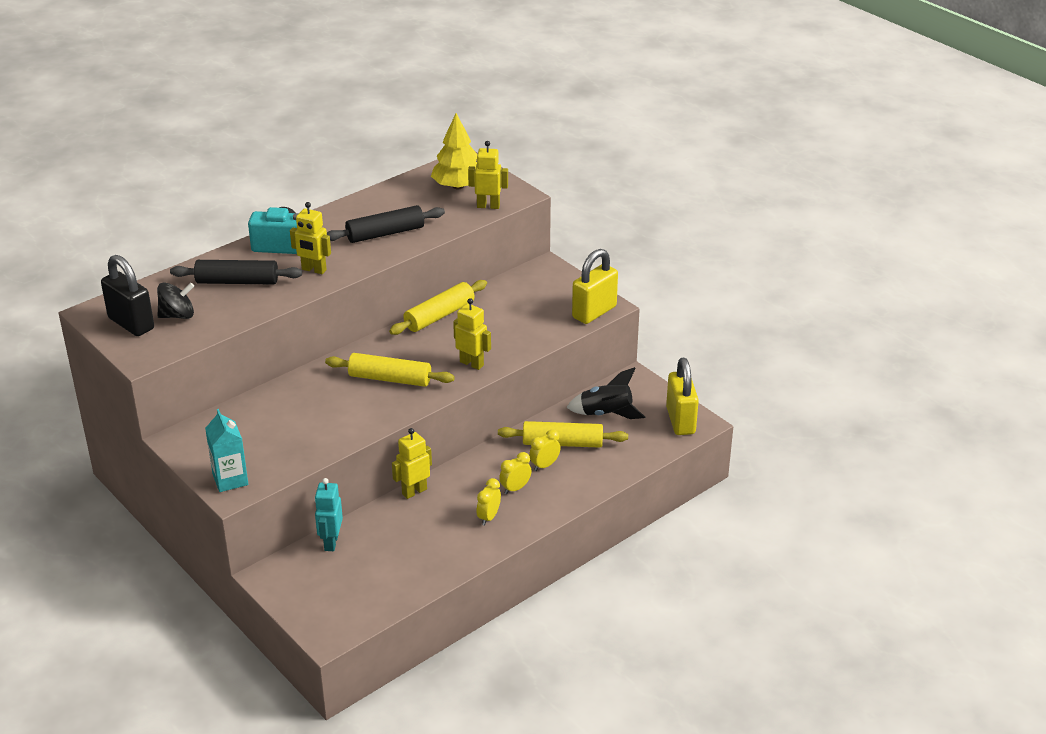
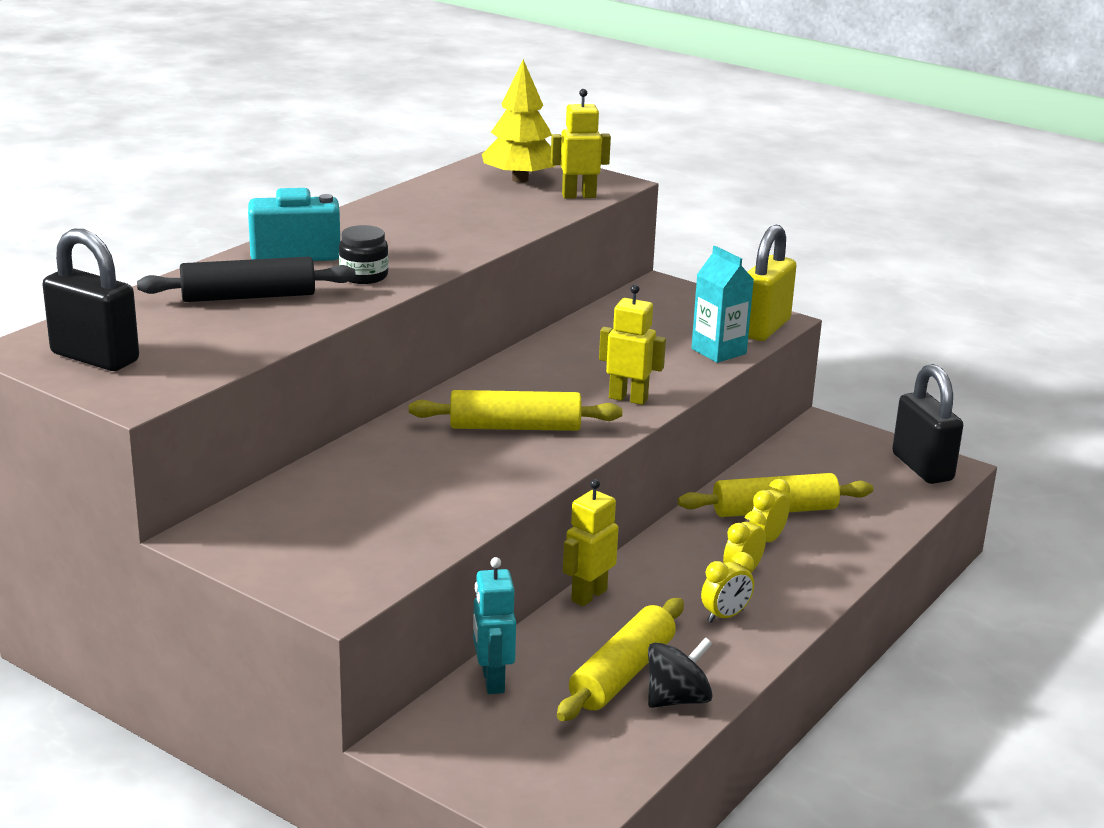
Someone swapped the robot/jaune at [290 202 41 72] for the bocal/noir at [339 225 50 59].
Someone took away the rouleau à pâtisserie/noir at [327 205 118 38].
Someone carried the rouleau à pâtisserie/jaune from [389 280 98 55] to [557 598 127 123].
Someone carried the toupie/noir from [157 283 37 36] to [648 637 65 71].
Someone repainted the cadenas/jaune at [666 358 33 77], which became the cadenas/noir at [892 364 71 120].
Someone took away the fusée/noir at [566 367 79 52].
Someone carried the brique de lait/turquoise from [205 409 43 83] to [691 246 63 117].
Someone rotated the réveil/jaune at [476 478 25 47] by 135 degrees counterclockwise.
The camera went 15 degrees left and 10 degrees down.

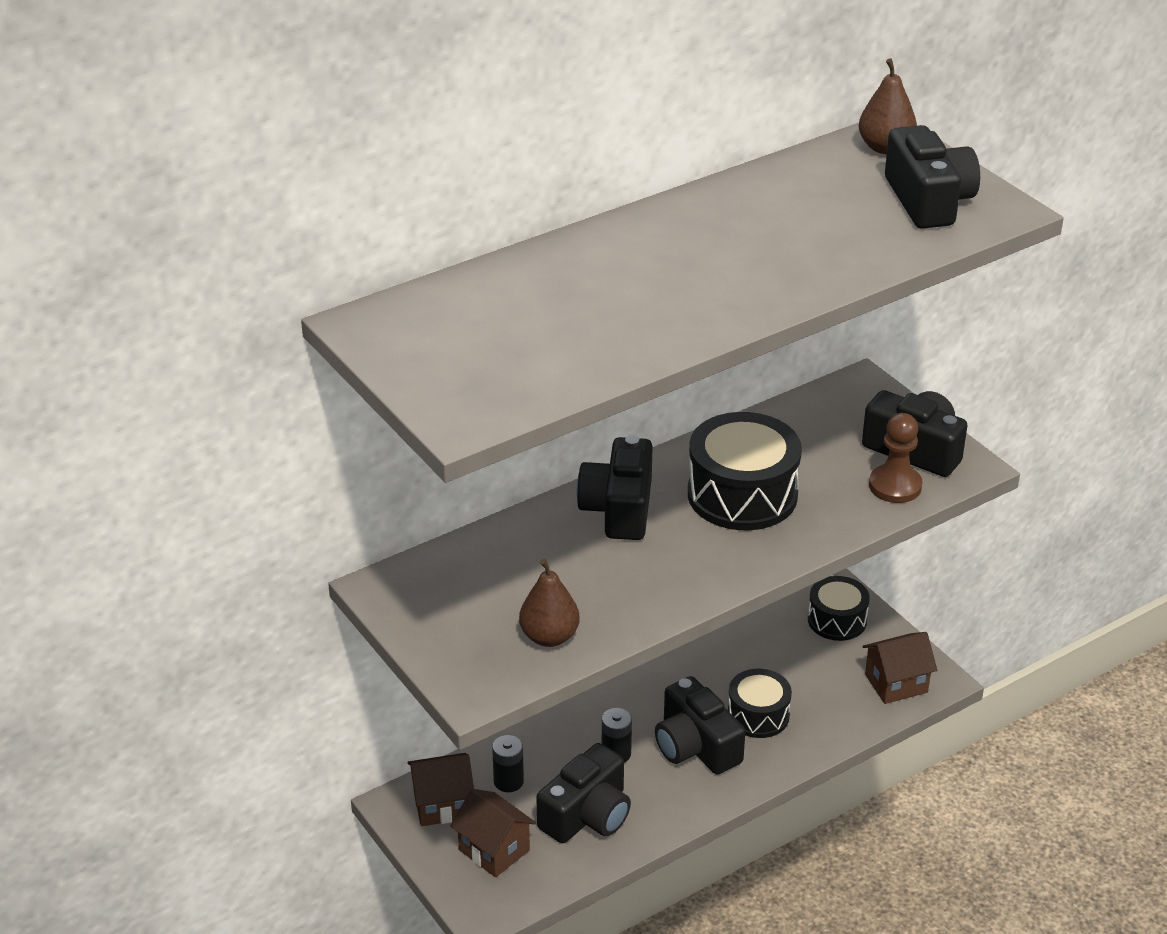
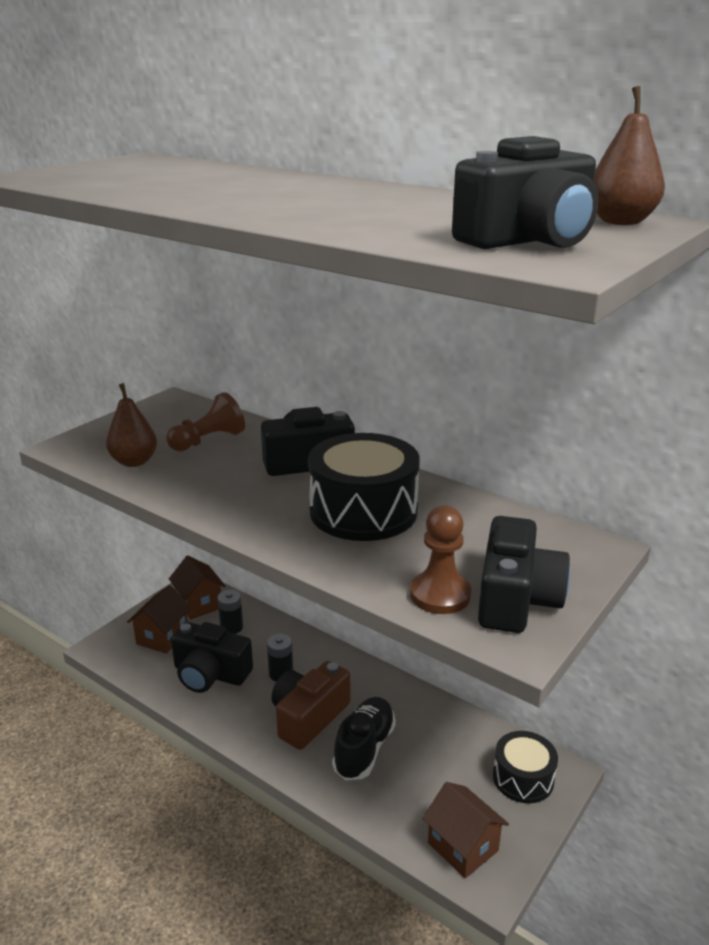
Someone swapped the tambour/noir at [728 669 64 69] for the chaussure/noir at [332 697 64 83].
Someone repainted the appareil photo/noir at [655 676 90 99], which became the appareil photo/marron at [272 661 78 89].
Someone put down the pion/marron at [167 392 78 60].
The camera went 70 degrees right and 10 degrees down.

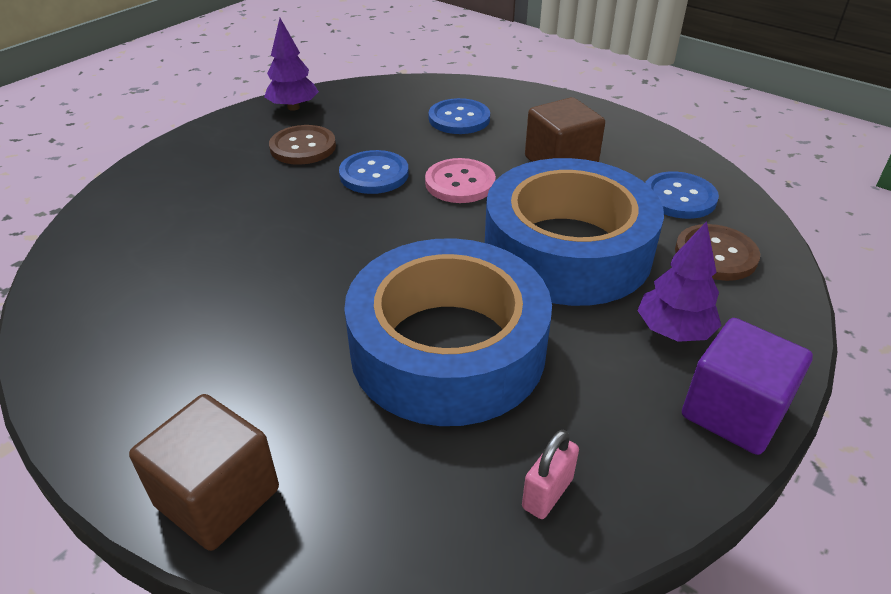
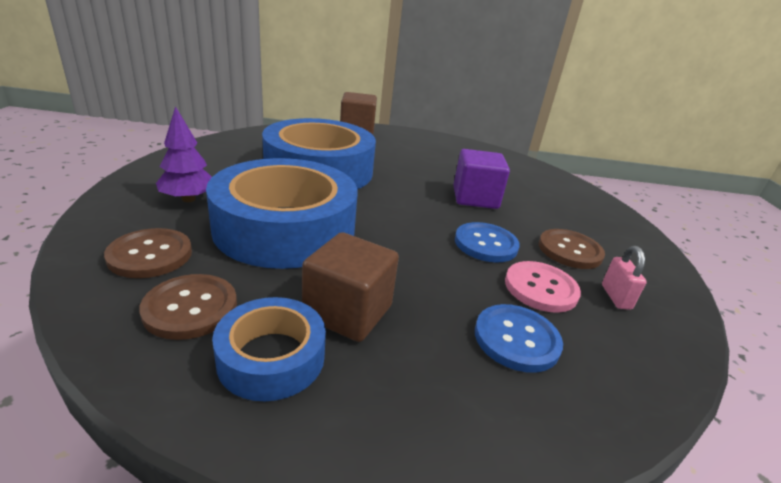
Someone took away the arbre/violet at [264 18 55 93].
Someone carried the bouton/rose from [425 158 71 45] to [505 261 76 52].
Someone repainted the bouton/bleu at [645 171 74 48], which became the bouton/marron at [140 274 97 66].
Someone carried the cube/violet from [682 318 131 137] to [453 149 57 60].
Someone carried the cadenas/rose from [522 429 57 90] to [602 246 45 64].
Someone put down the ruban adhésif/bleu at [212 297 114 104].
The camera went 140 degrees right and 10 degrees down.

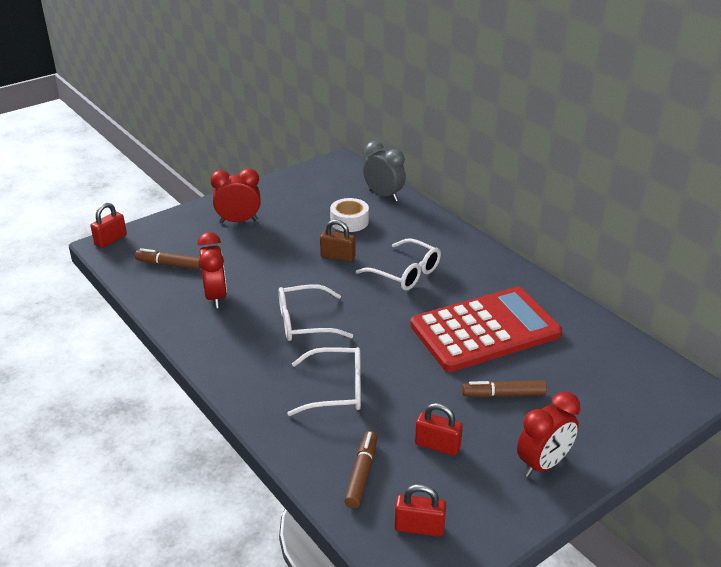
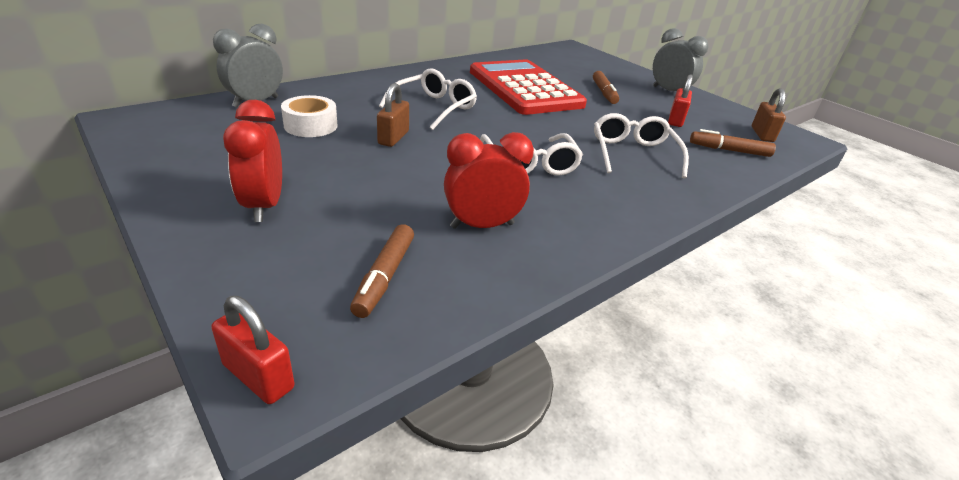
Someone repainted the réveil/rouge at [517 392 63 85], which became the réveil/gris at [653 28 56 63].
Someone repainted the cadenas/rouge at [395 484 51 53], which became the cadenas/marron at [752 88 34 54].
The camera went 95 degrees left and 0 degrees up.

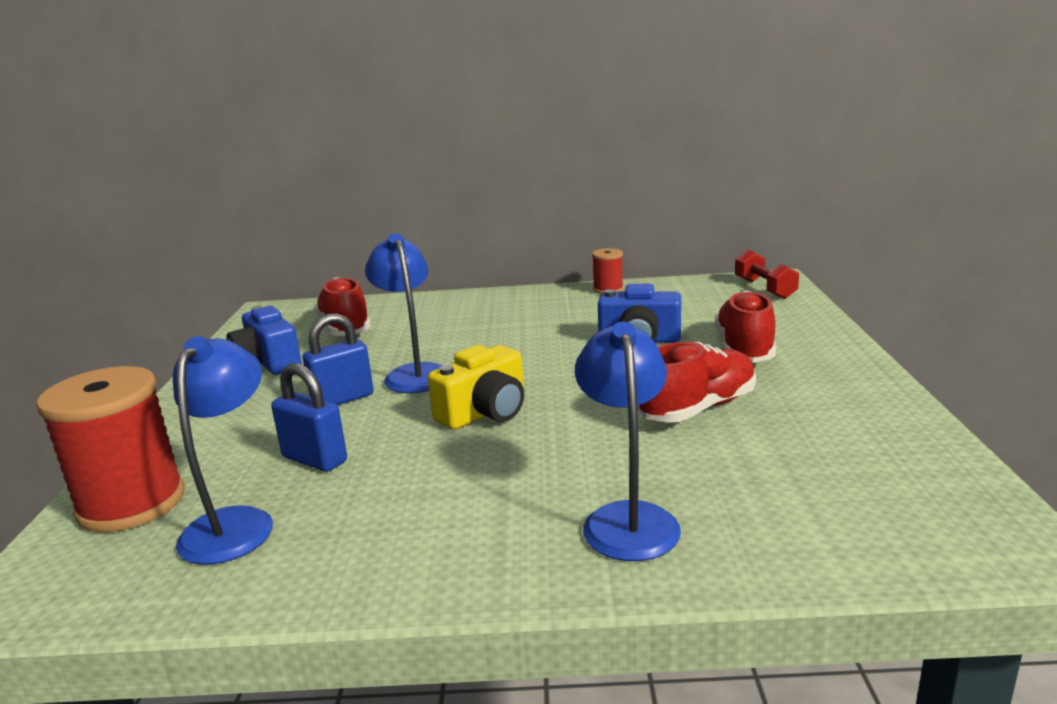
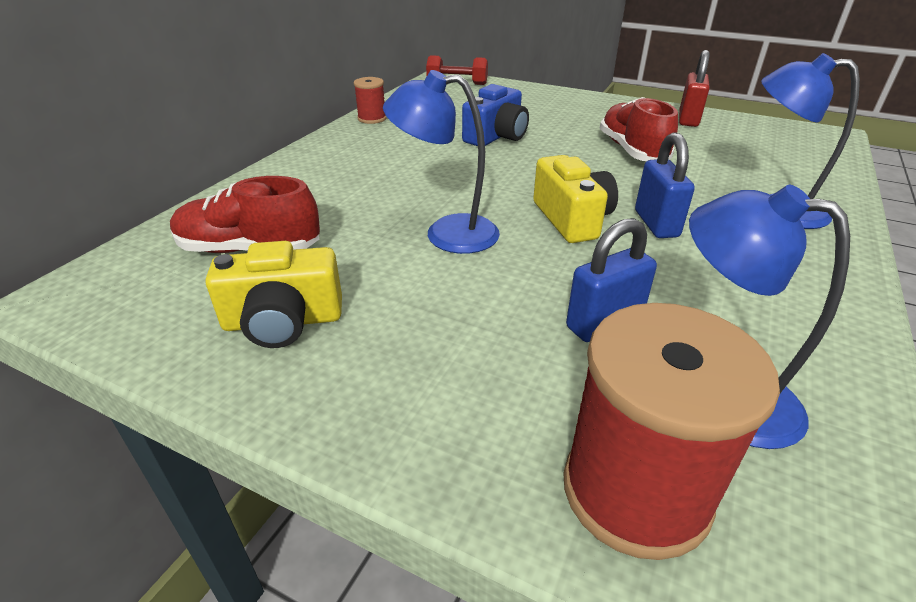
Someone took away the chaussure/rouge at [715 290 61 73].
Someone repainted the appareil photo/bleu at [226 306 76 69], which became the appareil photo/jaune at [206 241 136 107].
Someone carried the cadenas/bleu from [302 313 72 92] to [635 132 60 106].
Someone put down the cadenas/rouge at [679 50 30 77].
The camera went 65 degrees left and 15 degrees up.

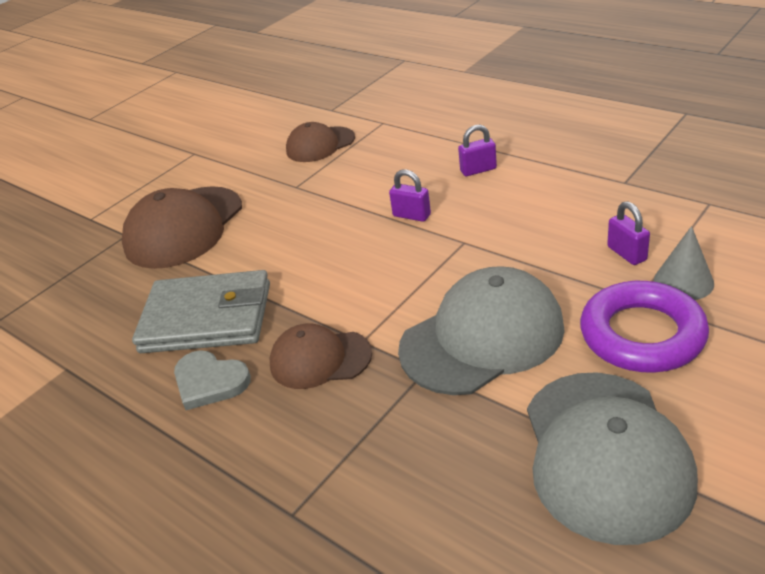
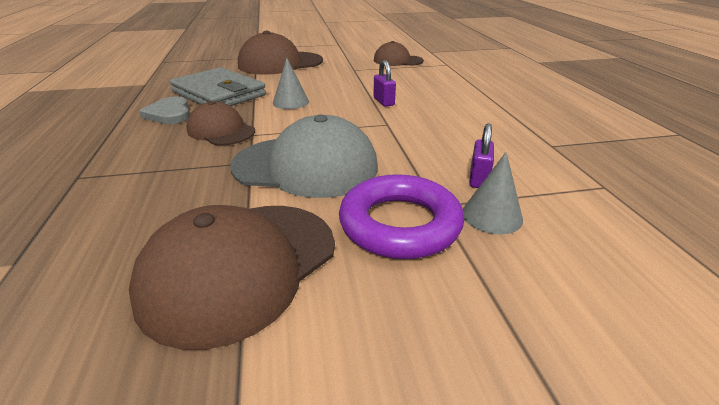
Someone took away the cadenas/violet at [458 125 39 51].
Someone repainted the casquette/gris at [527 372 171 173], which became the casquette/marron at [129 205 206 145].
Someone put down the cône/gris at [273 58 36 51].
The camera went 35 degrees right and 5 degrees down.

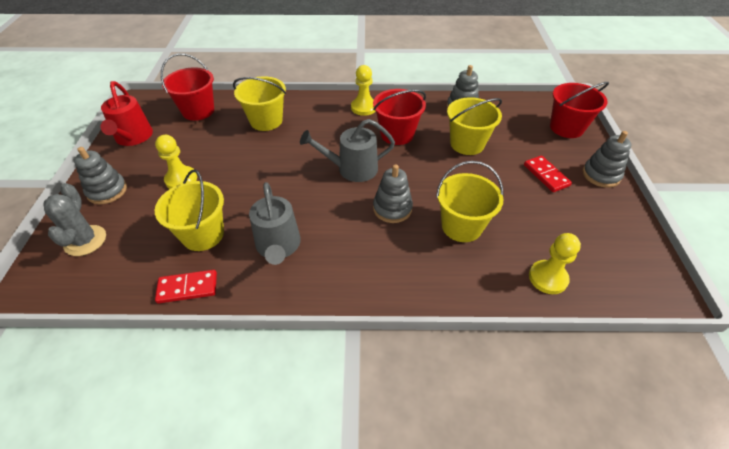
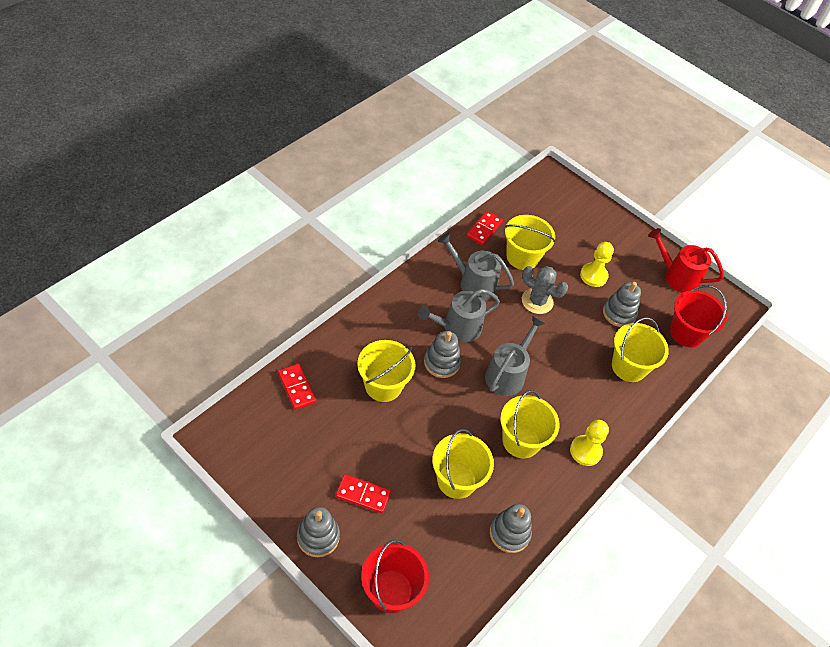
Someone repainted the seau/rouge at [373 89 53 56], which became the seau/jaune at [500 390 60 68].
Someone carried the jouet à empiler/gris from [74 147 53 57] to [603 282 38 45].
Someone carried the cactus/gris from [43 183 63 73] to [522 266 46 48].
Someone swapped the pion/jaune at [529 233 52 61] for the domino/rouge at [278 364 38 46].
Someone put down the arrosoir/gris at [418 289 82 53].
The camera went 125 degrees right and 5 degrees up.

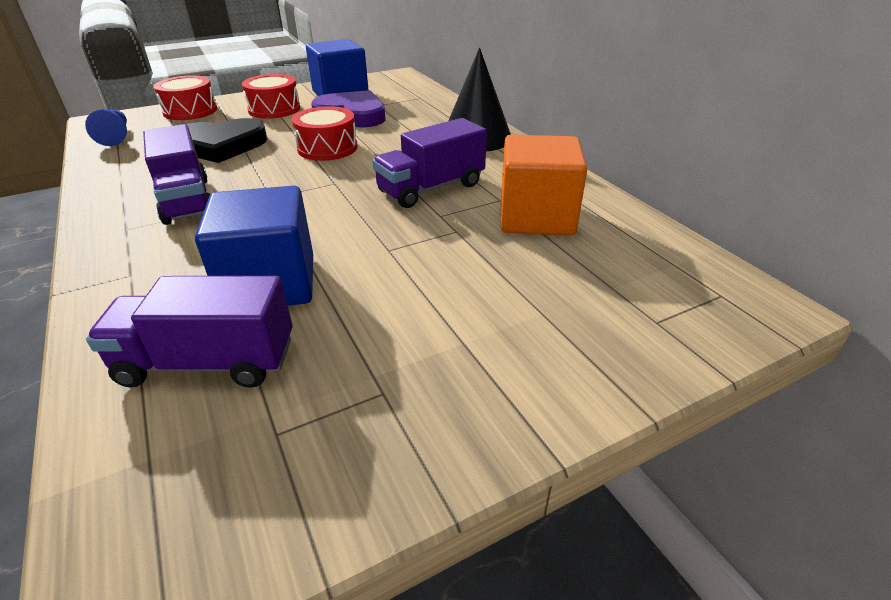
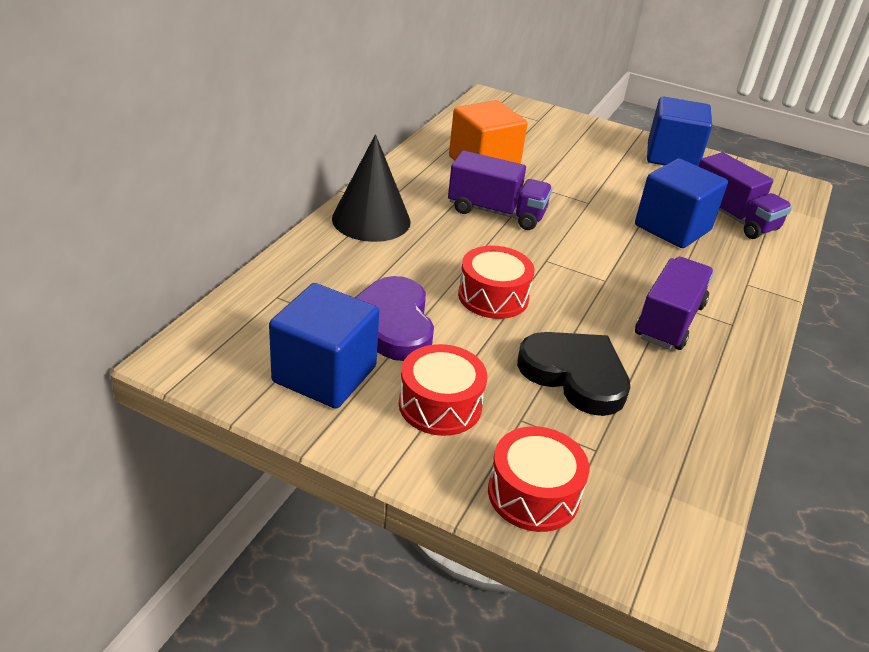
Someone took away the pion/bleu at [85 109 42 37].
Someone put down the cube/bleu at [647 96 65 70].
The camera went 130 degrees left and 0 degrees up.

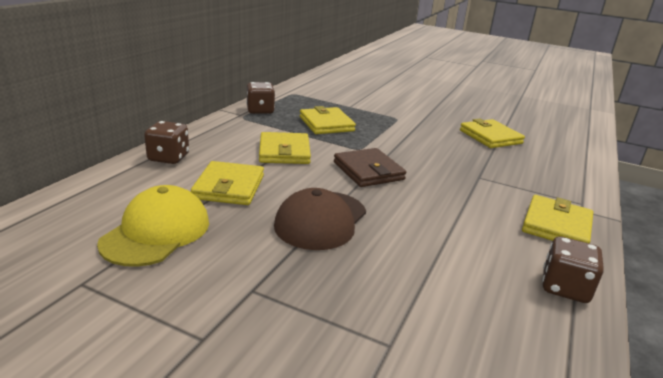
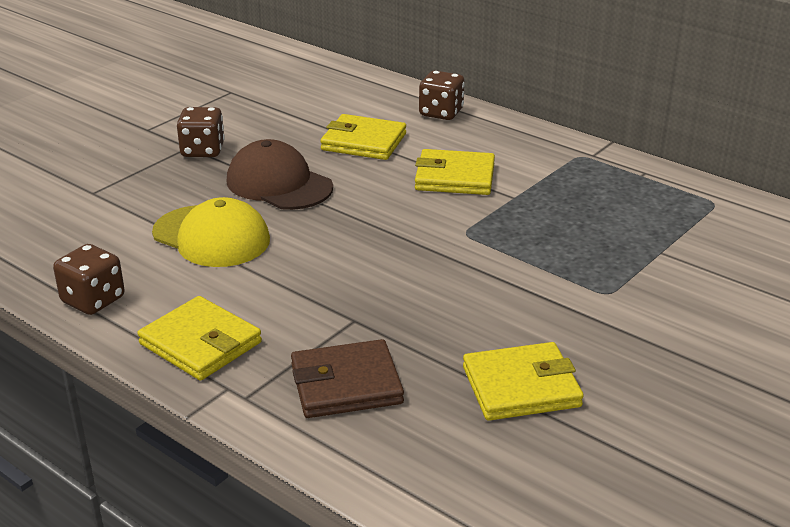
Someone carried the dé/marron from [246 82 29 32] to [177 107 48 50].
Someone took away the portefeuille/jaune at [300 106 56 28].
Someone carried the portefeuille/marron from [334 148 72 39] to [291 339 113 79].
Someone carried the casquette/jaune from [97 185 112 82] to [152 197 118 70].
The camera went 105 degrees right and 5 degrees up.

